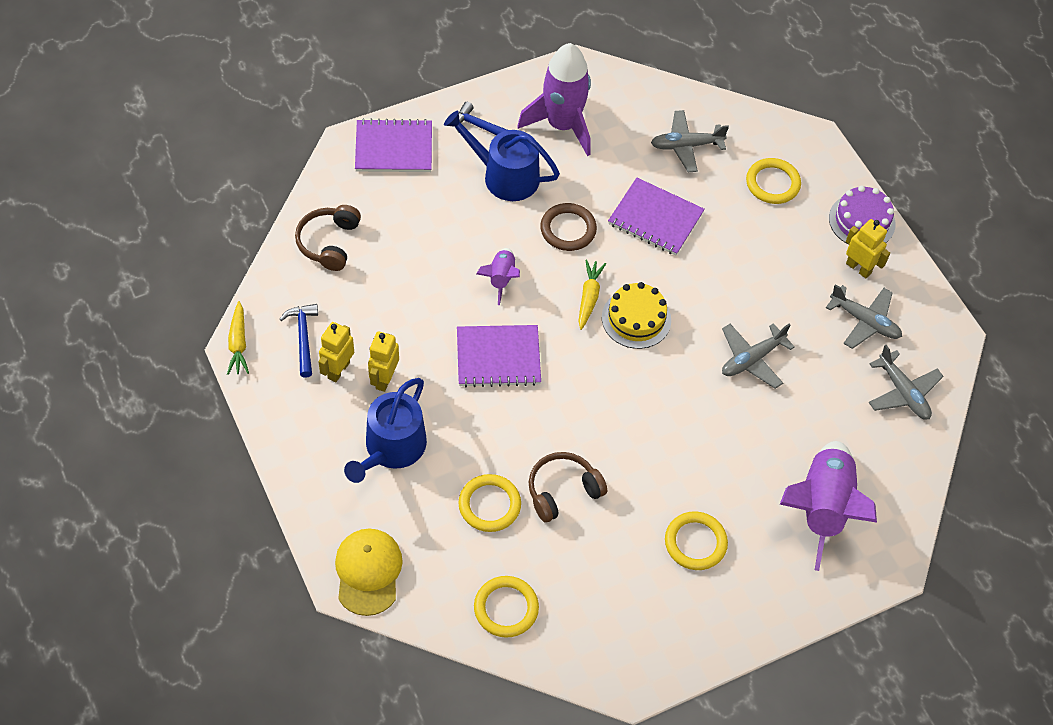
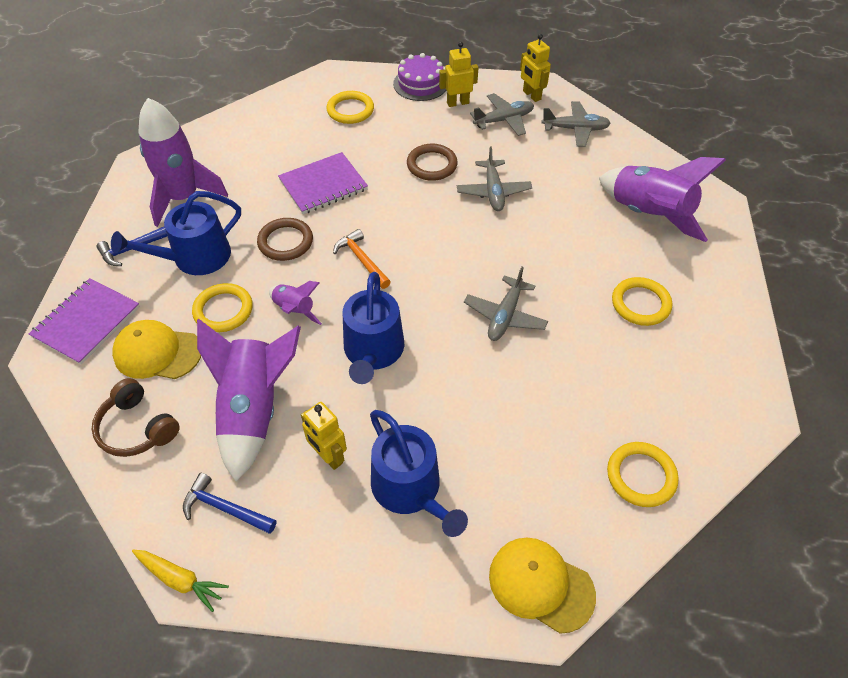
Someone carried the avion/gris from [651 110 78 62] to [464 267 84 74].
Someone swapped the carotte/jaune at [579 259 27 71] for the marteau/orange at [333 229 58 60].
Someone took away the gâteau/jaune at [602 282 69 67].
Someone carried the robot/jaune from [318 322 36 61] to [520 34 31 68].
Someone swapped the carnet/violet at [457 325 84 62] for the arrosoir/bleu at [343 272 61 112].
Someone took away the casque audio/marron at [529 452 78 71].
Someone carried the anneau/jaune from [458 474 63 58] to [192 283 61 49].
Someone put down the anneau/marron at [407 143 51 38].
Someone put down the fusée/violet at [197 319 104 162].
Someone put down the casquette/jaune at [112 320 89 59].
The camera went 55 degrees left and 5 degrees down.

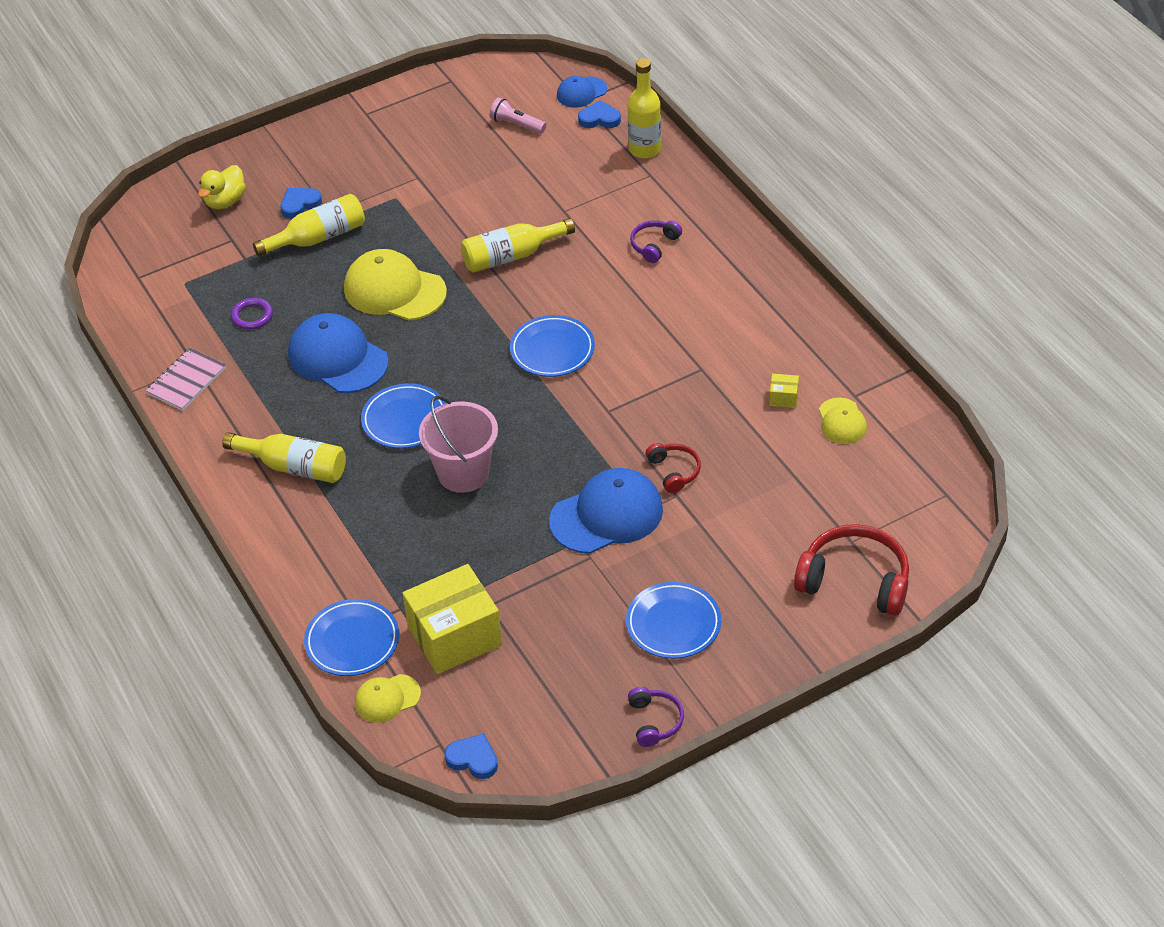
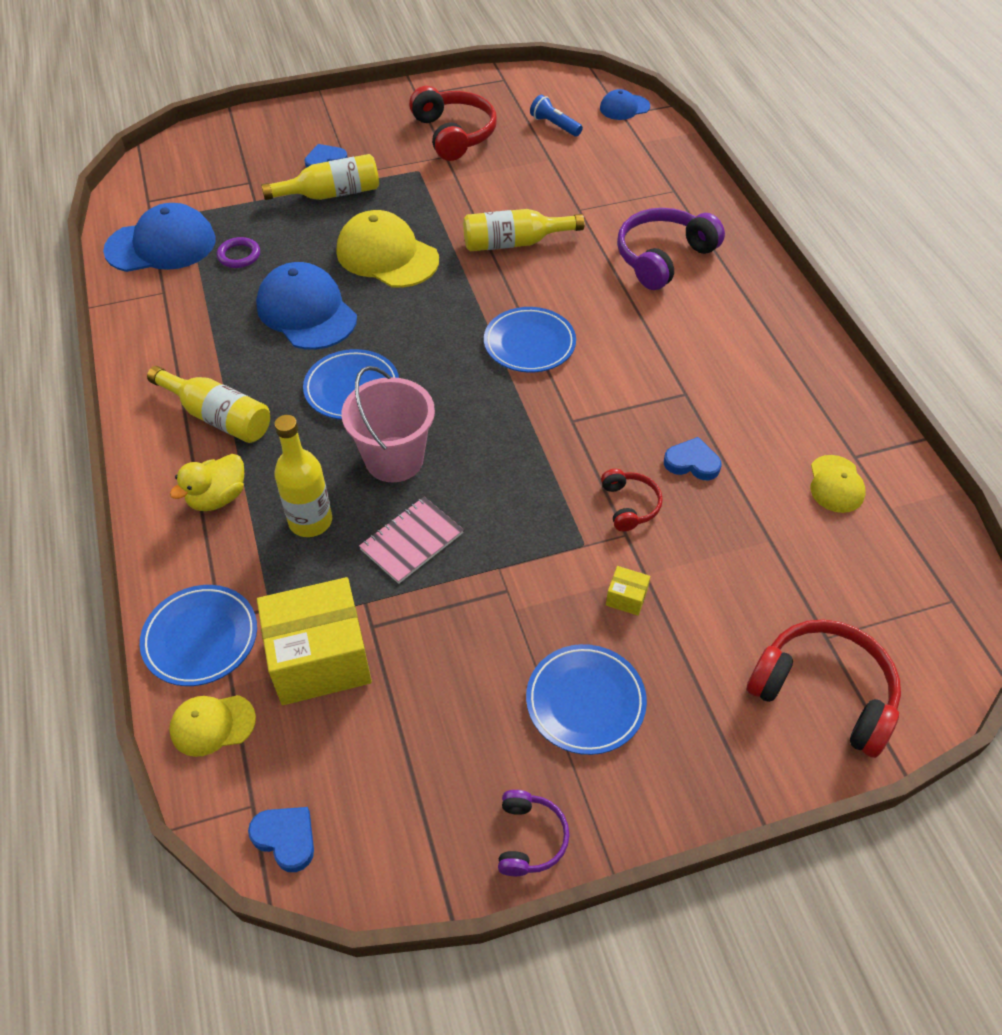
Someone carried the bouteille/jaune from [628 58 33 101] to [274 415 58 122].
Someone repainted the lampe de poche/rose at [490 97 56 37], which became the lampe de poche/bleu at [530 95 53 42].
Someone carried the cœur/bleu from [578 100 43 28] to [664 437 58 43].
Someone carried the canard/jaune from [198 165 48 44] to [170 454 74 57].
Someone scaled the casque audio/violet at [630 220 52 43] by 1.89.
Someone carried the carnet/rose from [146 348 80 63] to [359 497 105 87].
Someone carried the boîte/jaune from [769 374 30 34] to [606 566 44 50].
Someone carried the casquette/bleu from [549 468 114 86] to [103 203 113 69].
Someone put down the casque audio/rouge at [409 86 88 75].
The camera went 10 degrees right and 5 degrees up.

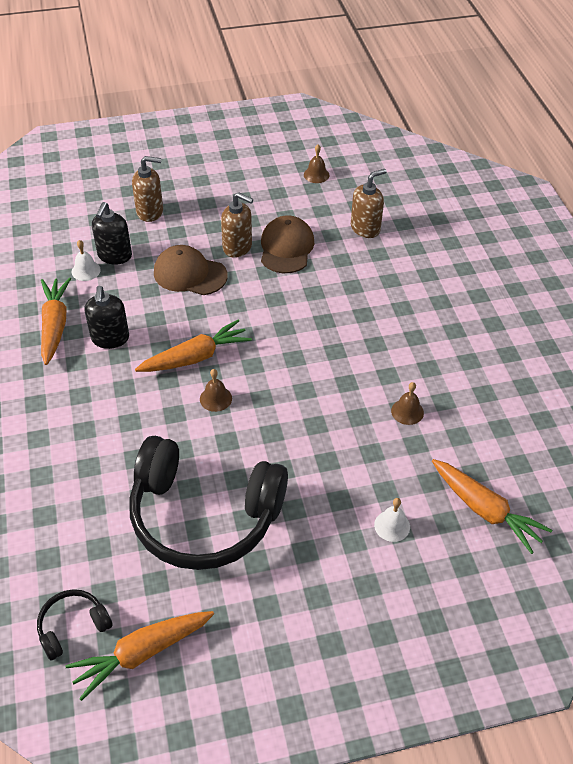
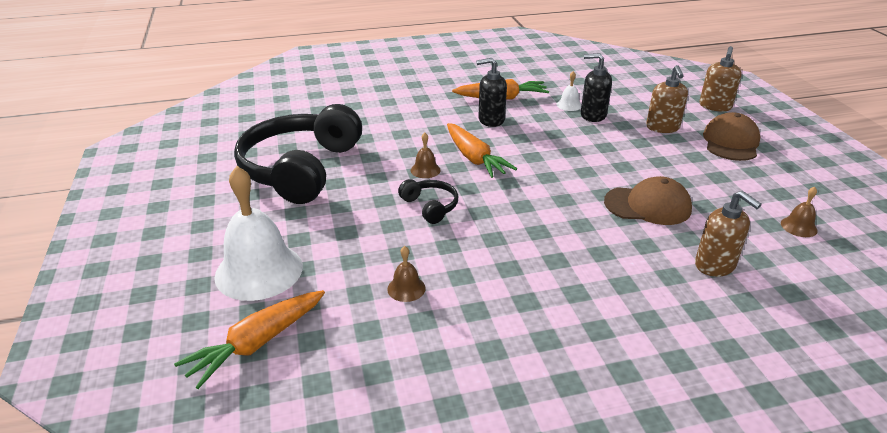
Someone carried the distributeur de savon/marron from [221 192 32 66] to [699 46 43 65].
Someone carried the casquette/marron from [154 245 74 50] to [703 112 57 49].
Someone scaled the cloche/blanc at [374 498 36 44] by 2.33.
Someone carried the casque audio/noir from [37 589 76 72] to [398 179 60 45].
Someone took away the carotte/orange at [65 611 149 90].
The camera went 90 degrees right and 15 degrees down.

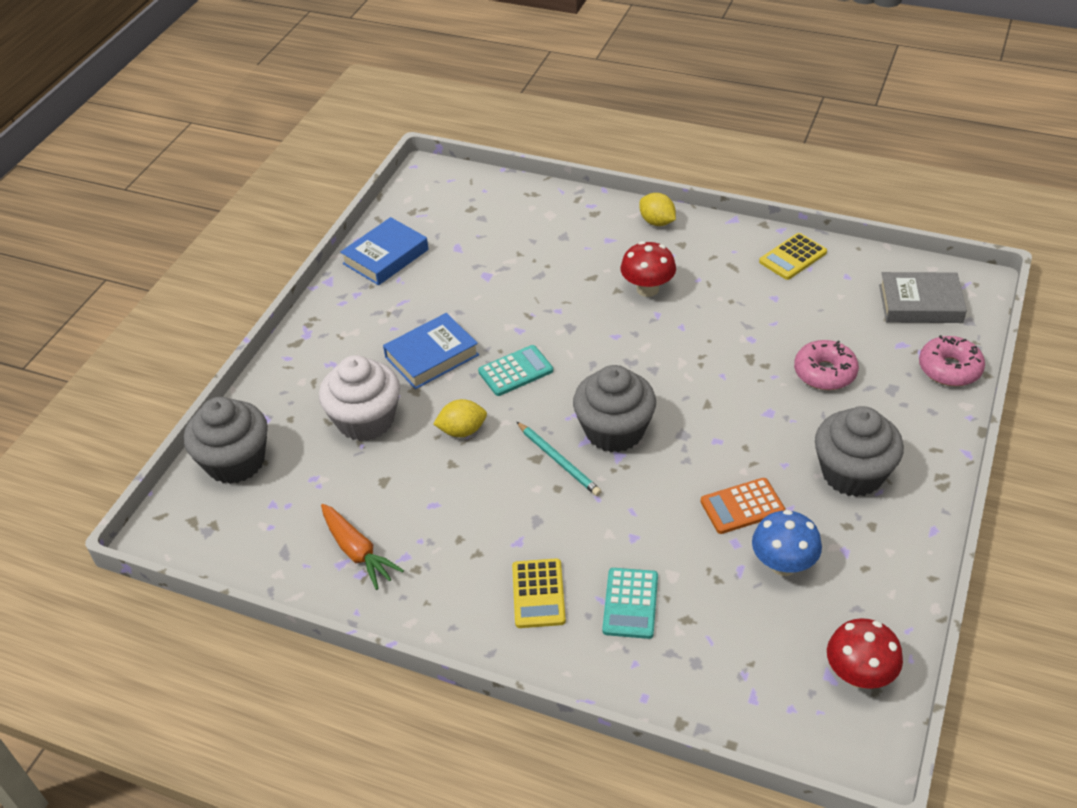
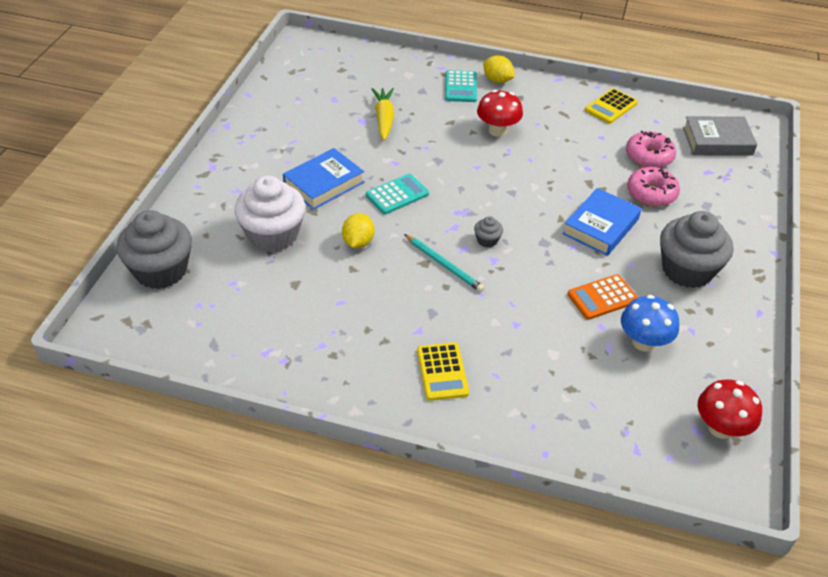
Someone carried the livre/bleu from [340 217 89 68] to [563 188 79 68].
Someone carried the beignet/rose from [919 335 66 51] to [626 131 50 37].
Someone scaled the muffin/gris at [573 365 83 88] by 0.42.
Someone rotated the citron/jaune at [433 399 54 38] by 60 degrees counterclockwise.
Someone took away the carotte/orange at [321 504 83 86].
Someone carried the calculatrice/turquoise from [602 568 56 71] to [445 70 32 32].
Someone put down the carotte/jaune at [372 88 22 53].
The camera went 10 degrees left and 0 degrees up.

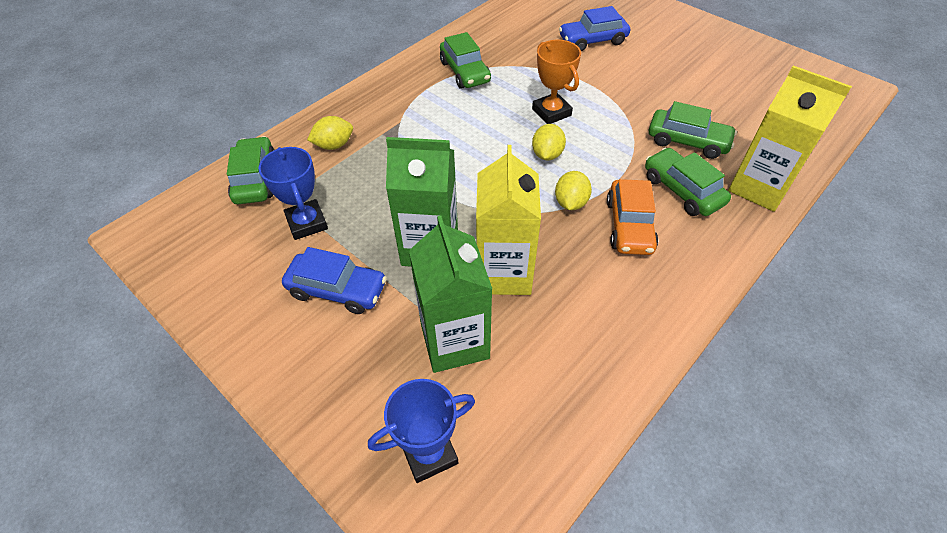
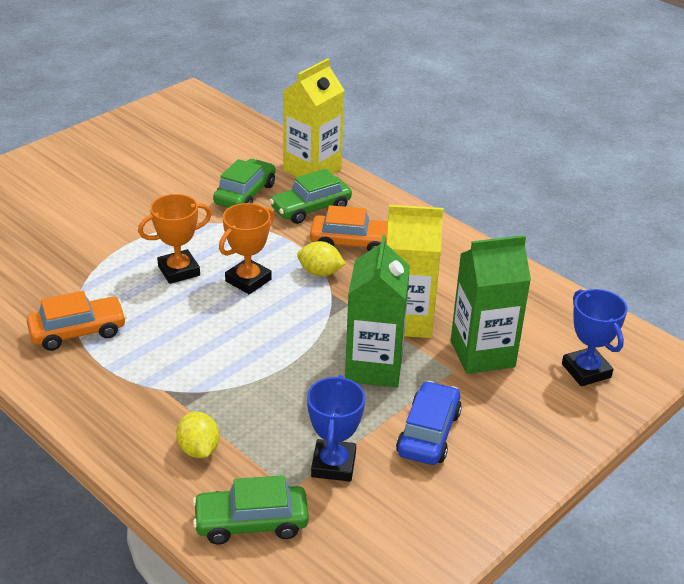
Someone took away the voiture/bleu at [559 6 71 45].
Someone repainted the voiture/vert at [440 32 51 57], which became the voiture/orange at [27 291 99 60].
Someone swapped the citron/jaune at [532 124 34 36] for the trophée/orange at [219 203 55 91].
Someone rotated the trophée/bleu at [258 147 70 93] by 60 degrees counterclockwise.
The camera went 90 degrees left and 15 degrees down.

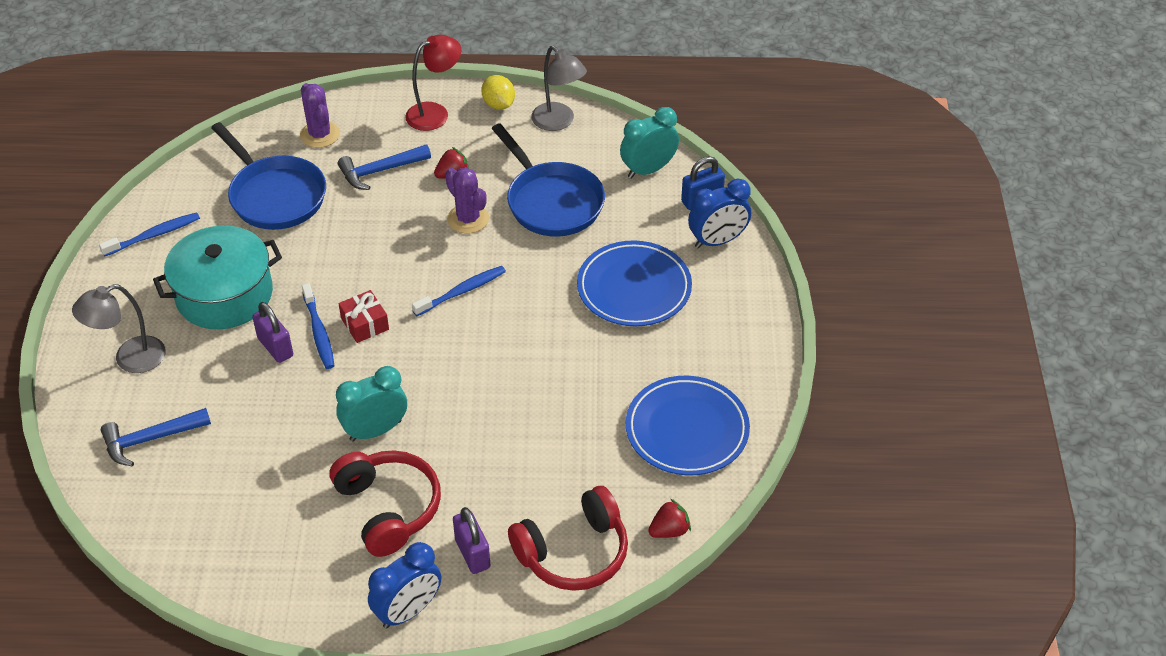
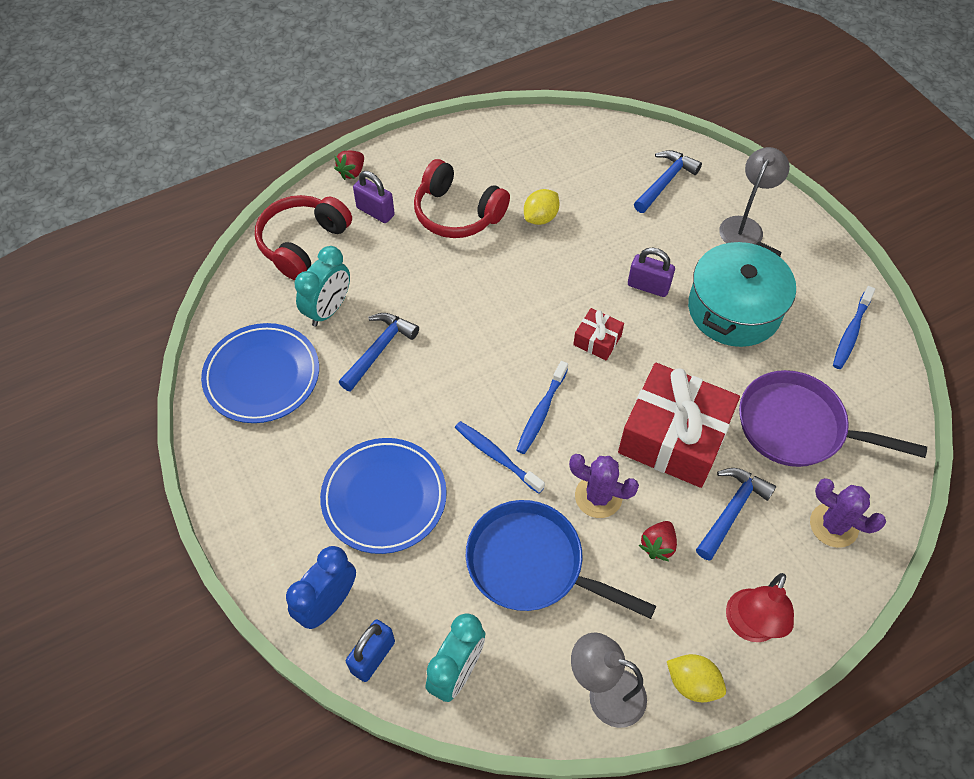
Someone repainted the poêle/bleu at [211 122 115 108], which became the poêle/violet at [739 370 188 97].
Someone carried the brosse à dents/bleu from [302 283 33 86] to [455 421 90 73].
Someone carried the réveil/turquoise from [336 366 71 76] to [295 246 55 81].
Someone carried the fraise/rouge from [648 499 43 39] to [334 151 30 29].
Someone took away the réveil/bleu at [368 542 73 87].
Someone put down the citron/jaune at [524 189 36 36].
Someone put down the marteau/bleu at [339 313 80 79].
Someone put down the cadeau/rouge at [618 363 122 125].
The camera went 150 degrees right and 10 degrees up.

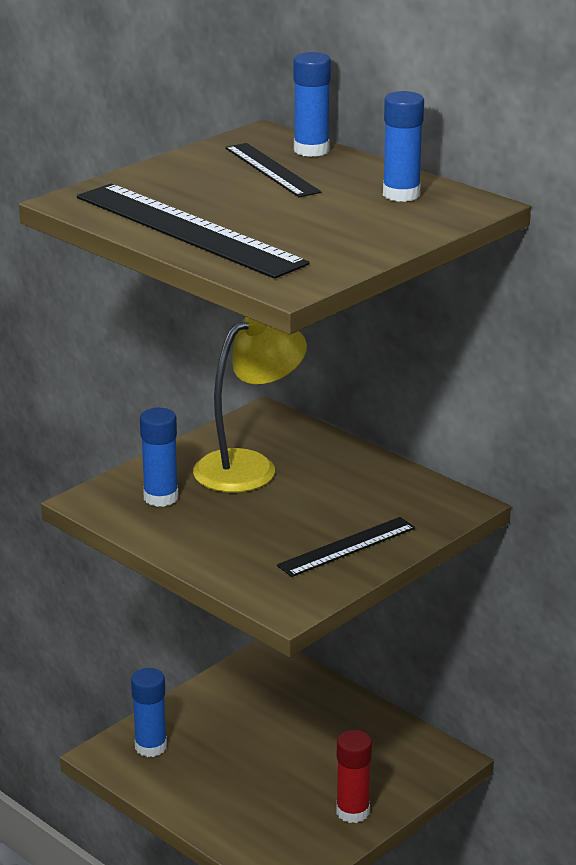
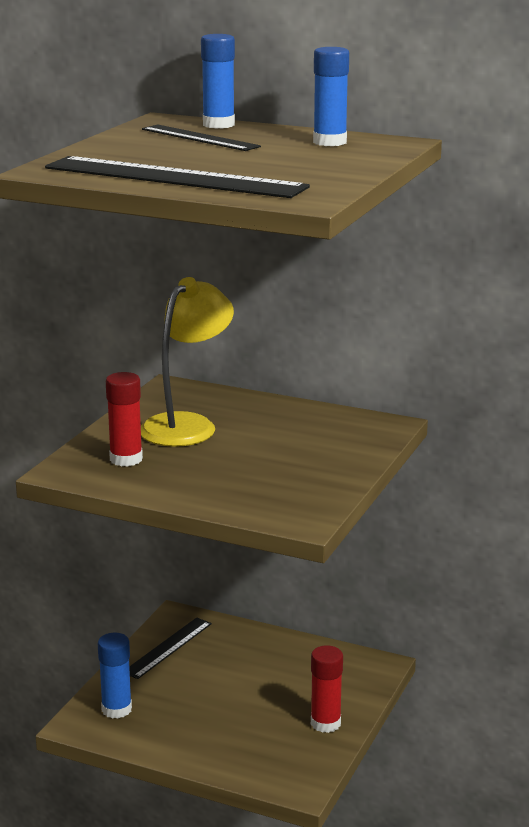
Someone repainted the bâton de colle/bleu at [140 408 38 99], which became the bâton de colle/rouge at [106 372 37 95].
Someone carried the règle/noir from [277 517 138 60] to [129 618 83 61].
The camera went 20 degrees left and 5 degrees down.

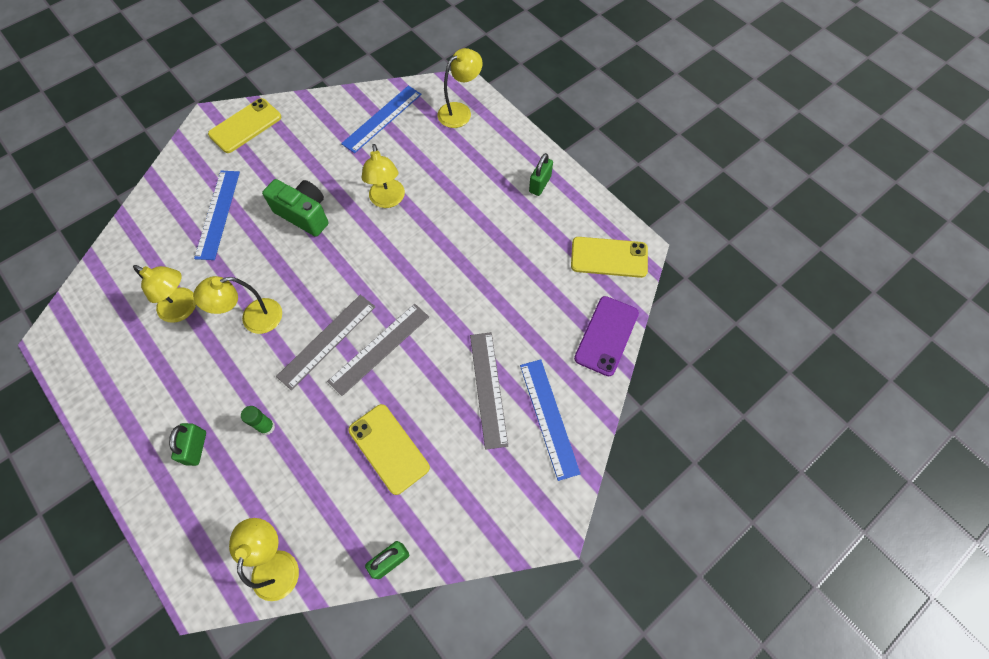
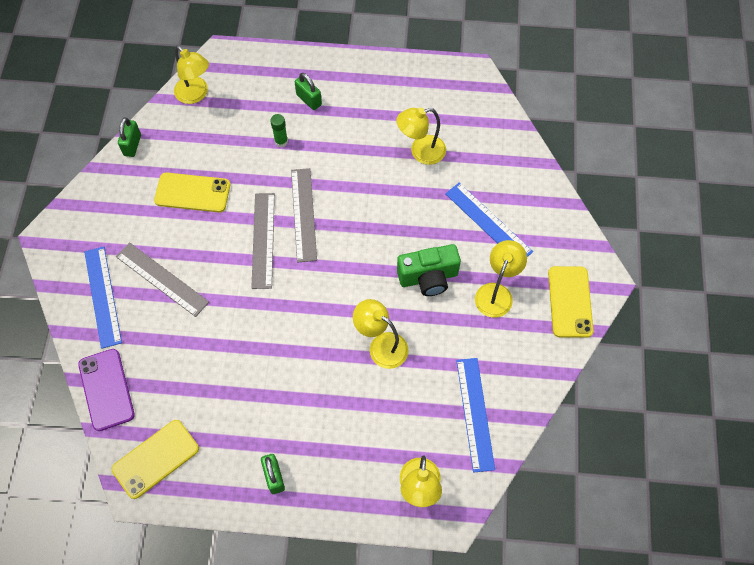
Someone carried the lampe/jaune from [193 276 89 58] to [475 240 52 78].
Someone rotated the règle/bleu at [520 359 61 122] by 45 degrees clockwise.
The camera went 135 degrees right and 0 degrees up.

